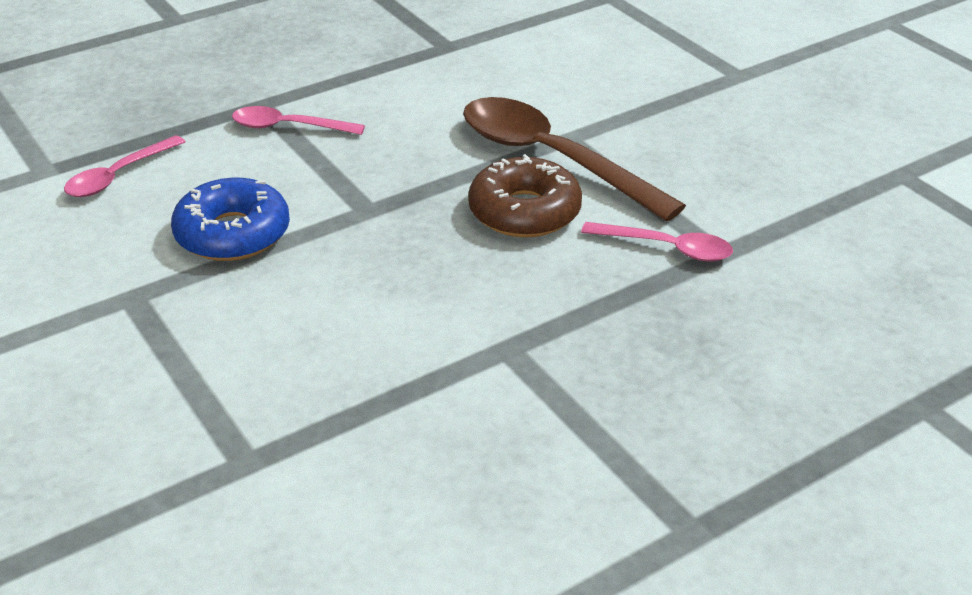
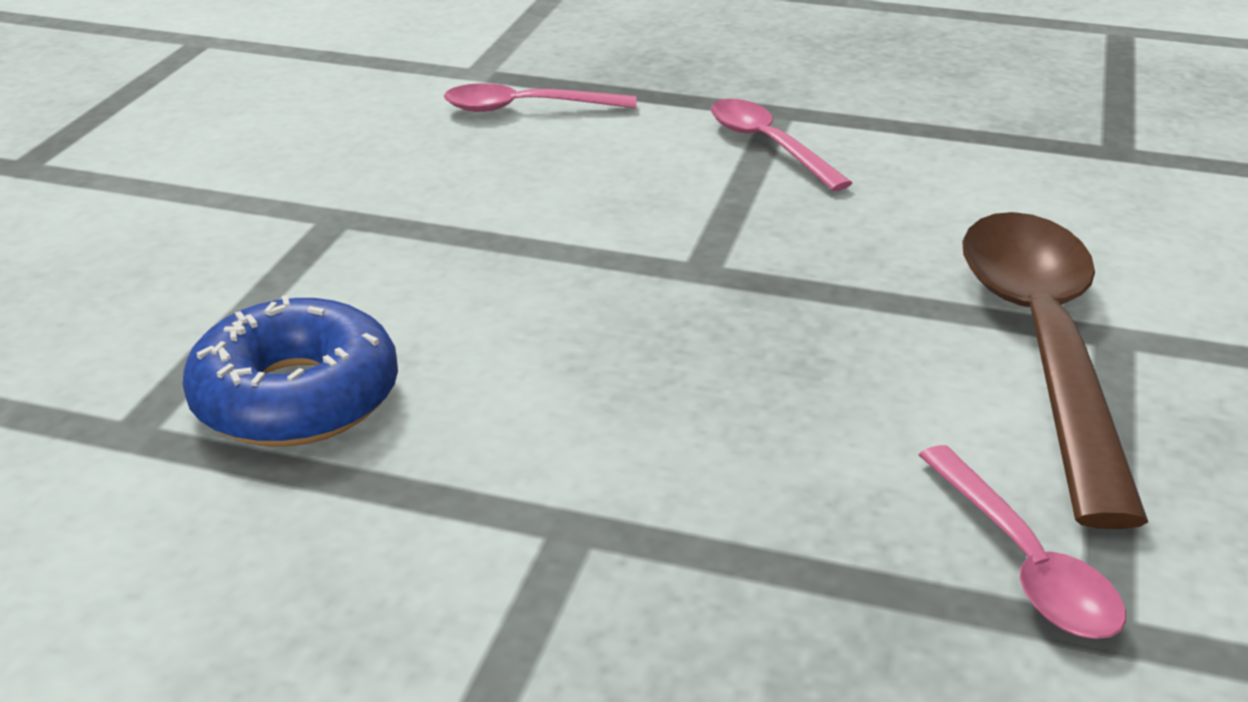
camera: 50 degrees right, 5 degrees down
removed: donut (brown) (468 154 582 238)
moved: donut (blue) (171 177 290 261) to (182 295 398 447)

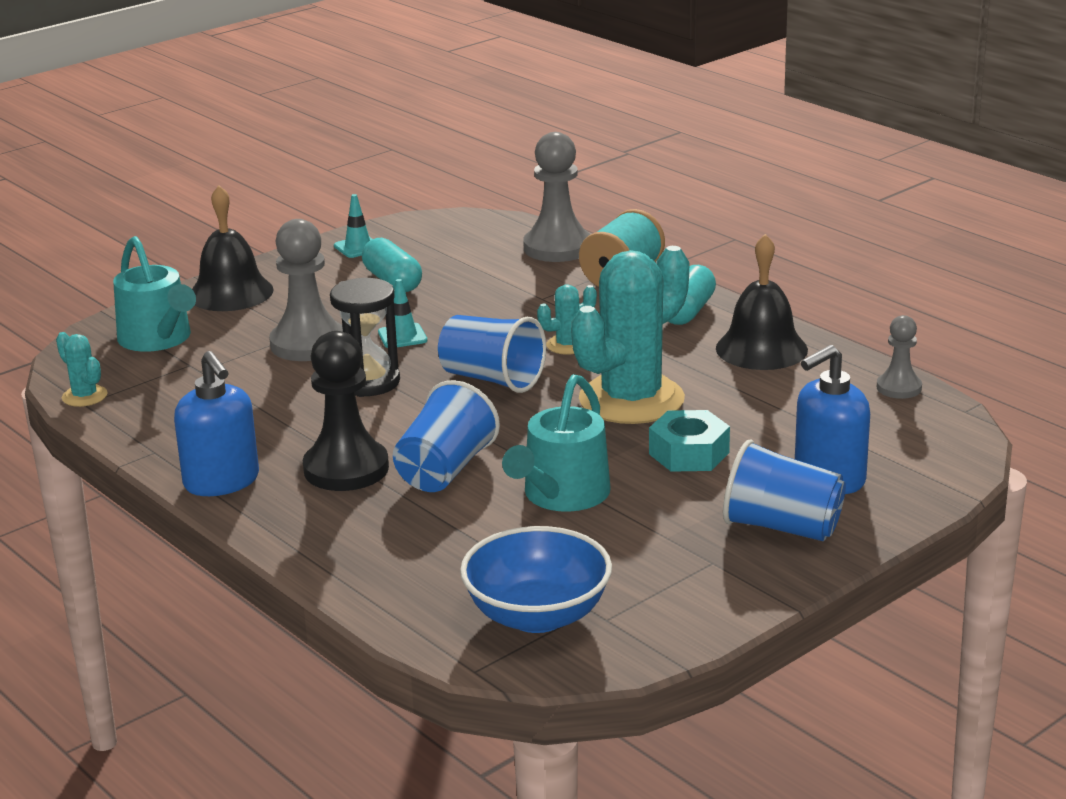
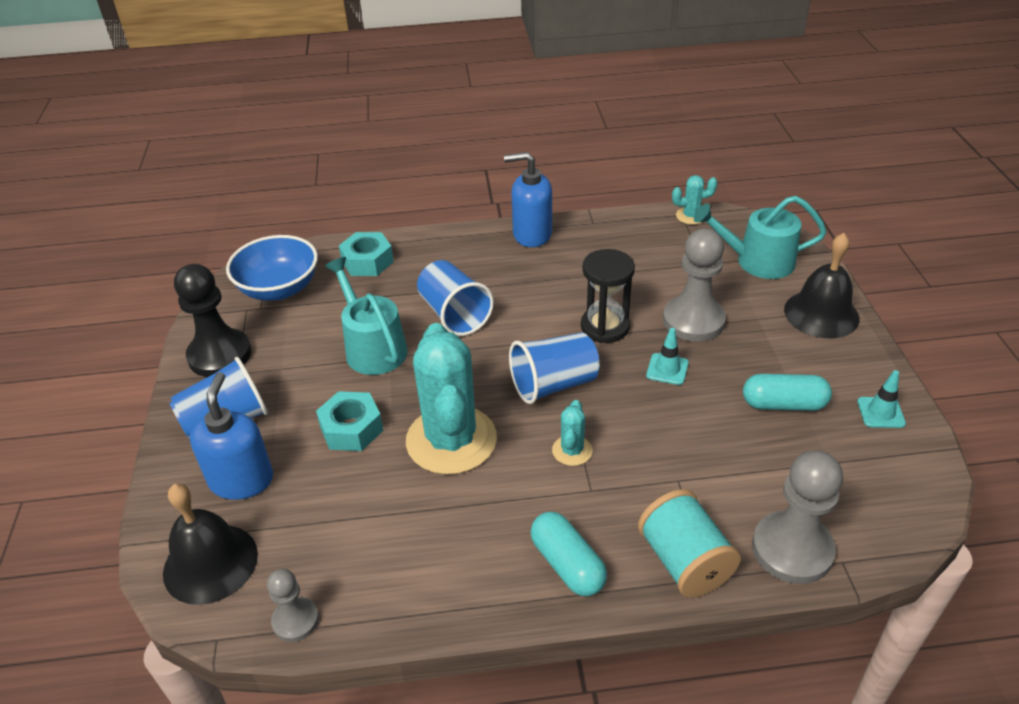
camera: 125 degrees right, 15 degrees up
added: nut (turquoise) (339 232 394 276)
moved: bell (black) (716 234 808 370) to (163 484 258 605); pawn (black) (303 331 389 491) to (174 264 251 377)

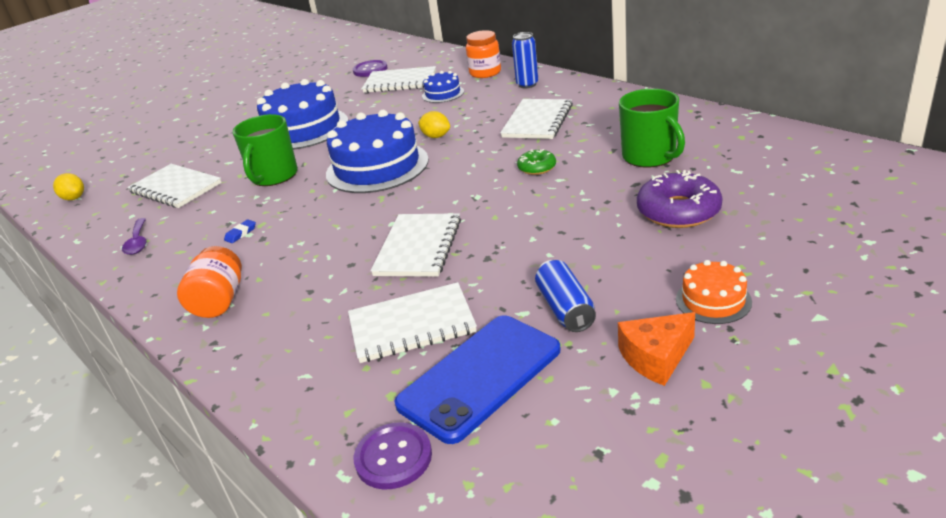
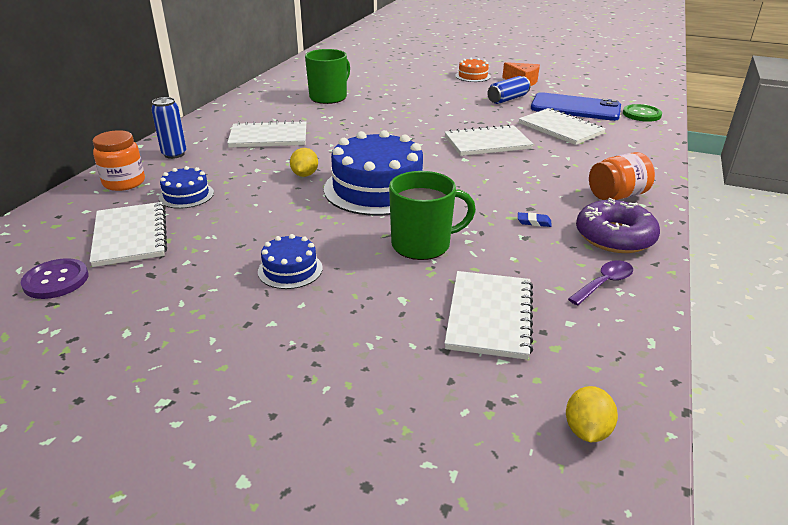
camera: 120 degrees left, 0 degrees up
removed: donut (green) (517 149 556 175)
moved: donut (purple) (637 170 723 228) to (576 198 660 253)
recoloured: button (purple) (354 422 432 489) to button (green) (623 104 662 122)
resized: cake (blue) (257 79 349 150) = (258 234 323 289) x0.48

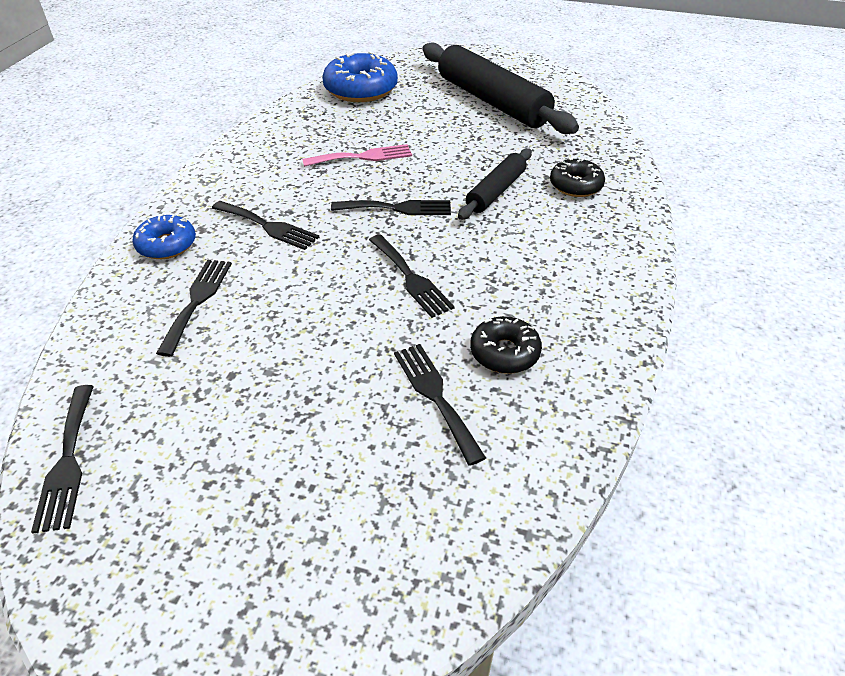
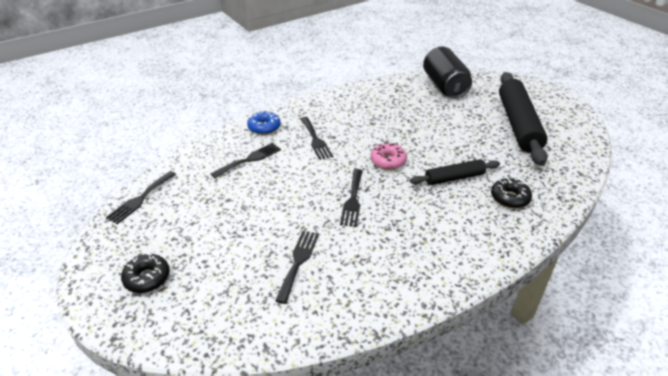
camera: 40 degrees right, 5 degrees down
removed: fork (pink) (302 144 412 167)
moved: donut (black) (470 316 542 374) to (121 253 170 293)
replaced: donut (blue) (322 52 398 102) to can (black) (423 46 472 98); fork (black) (331 200 451 215) to donut (pink) (371 142 407 170)

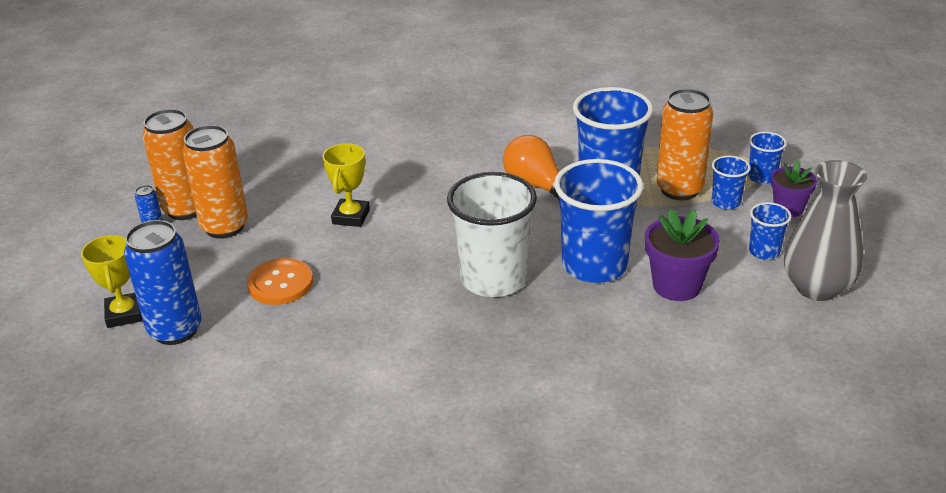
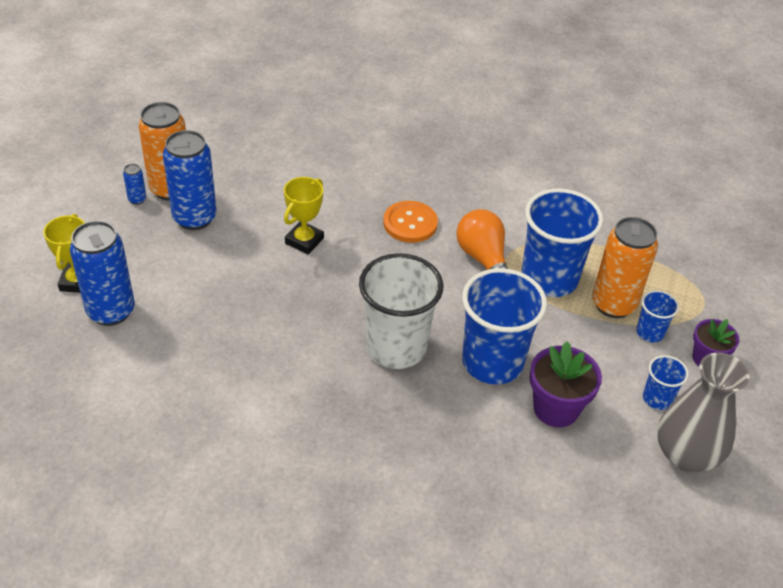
camera: 15 degrees right, 10 degrees up
removed: cup (blue) (748 132 787 184)
moved: button (orange) (247 258 313 305) to (383 201 438 243)
recoloured: can (orange) (182 125 248 239) to can (blue) (163 130 217 230)

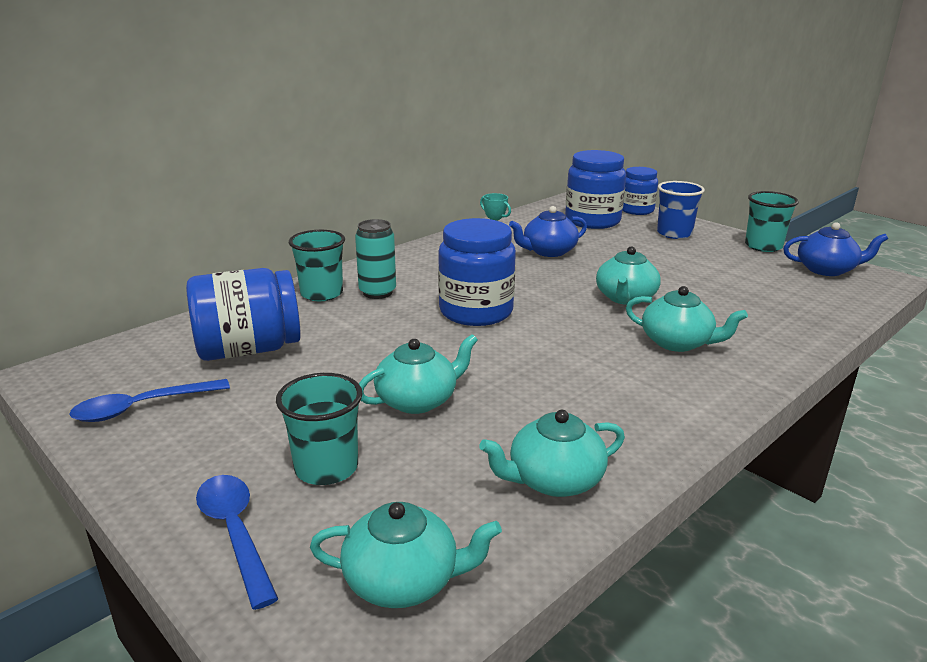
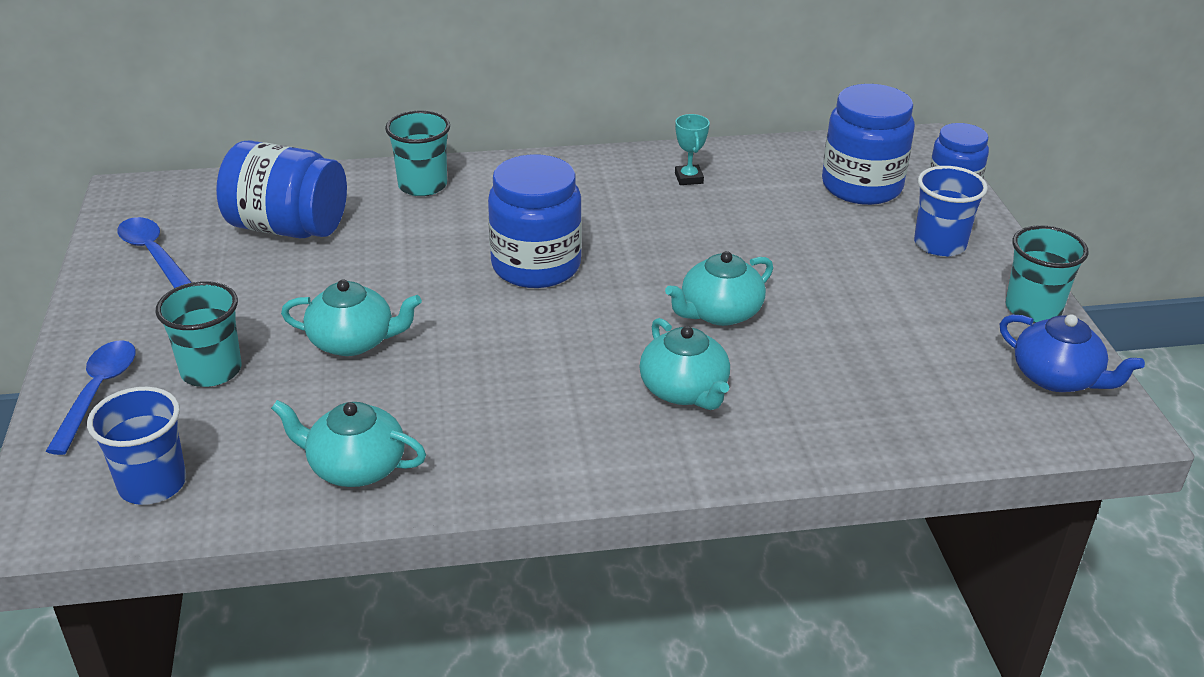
camera: 35 degrees right, 10 degrees up
removed: teapot (blue) (509 206 587 257); can (turquoise) (355 219 396 299)
replaced: teapot (turquoise) (310 502 502 608) to cup (blue) (87 387 186 505)
turned: spoon (blue) (69 379 230 422) = (117 217 192 288) 45 degrees clockwise

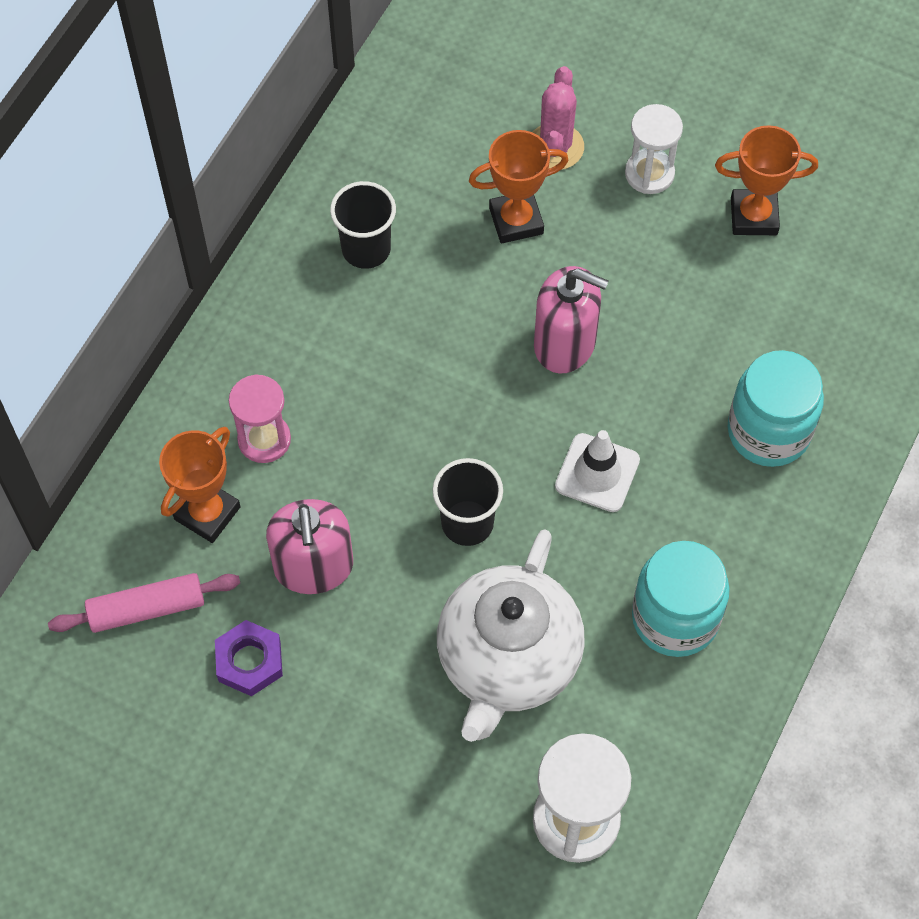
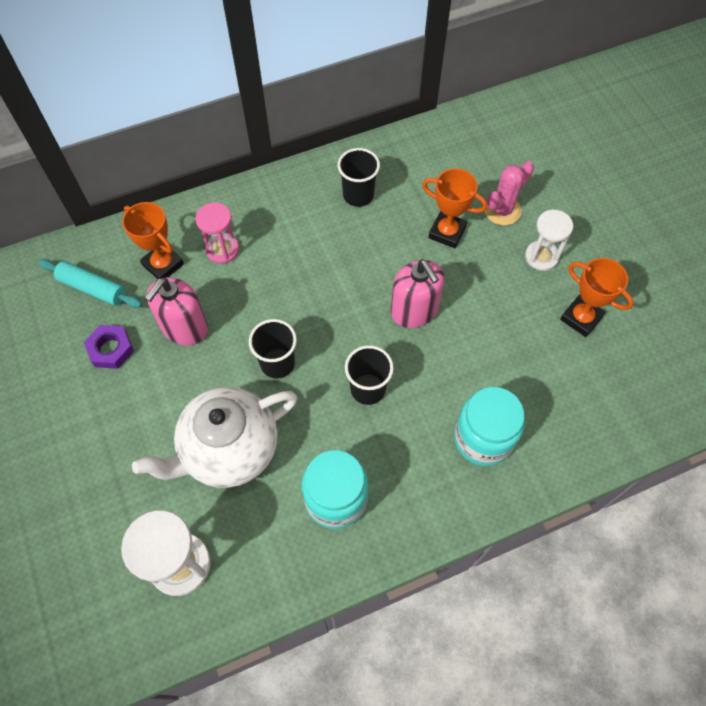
camera: 40 degrees right, 0 degrees up
replaced: traffic cone (white) (555 430 640 512) to cup (black) (345 345 394 405)
recoloured: rolling pin (pink) (48 573 240 633) to rolling pin (turquoise) (38 259 142 308)
turned: trophy (orange) (159 427 241 543) = (122 202 184 279) 60 degrees clockwise

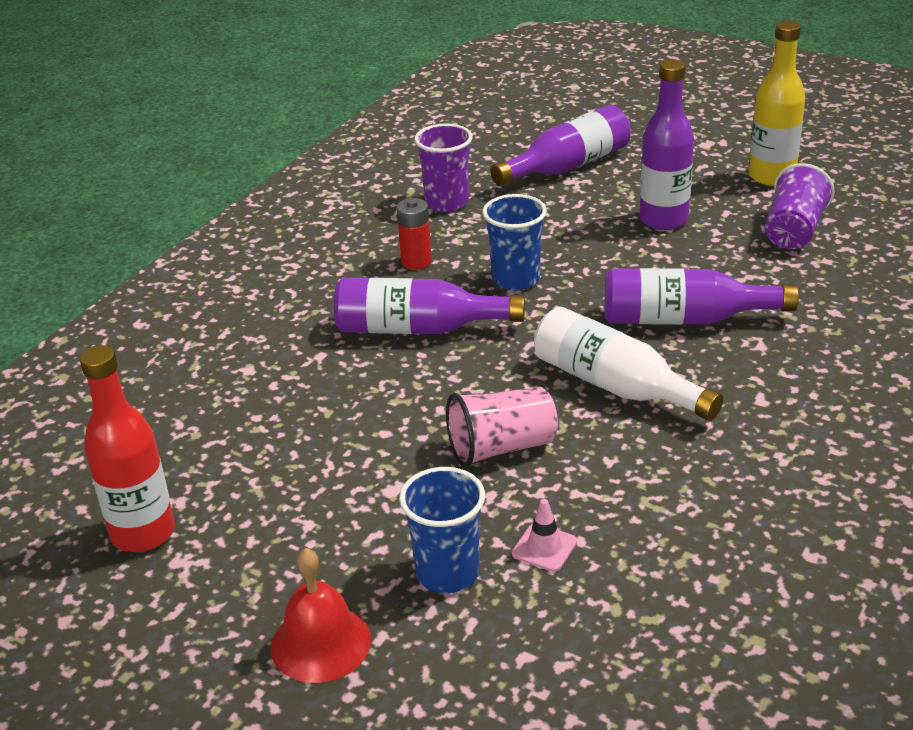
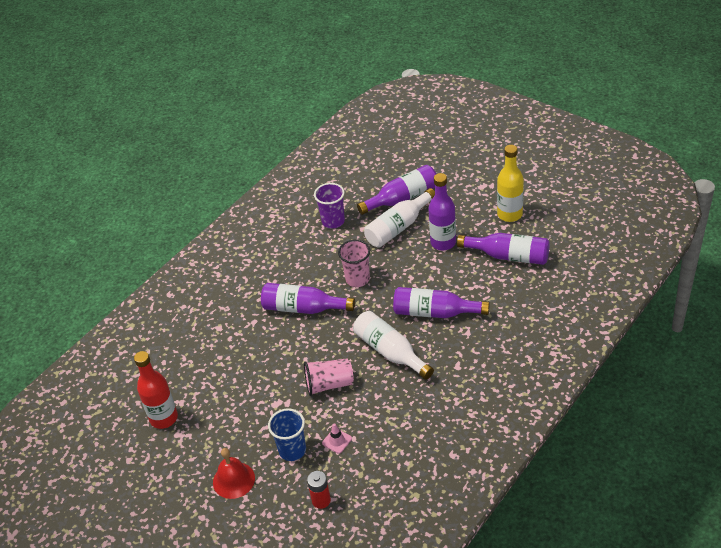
camera: 10 degrees right, 10 degrees up
added: bottle (white) (364 188 435 248)
moved: battery (red) (397 198 432 270) to (307 471 331 509)
replaced: cup (purple) (765 163 835 249) to bottle (purple) (457 233 550 265)
recoloured: cup (blue) (482 194 547 291) to cup (pink) (338 240 370 287)

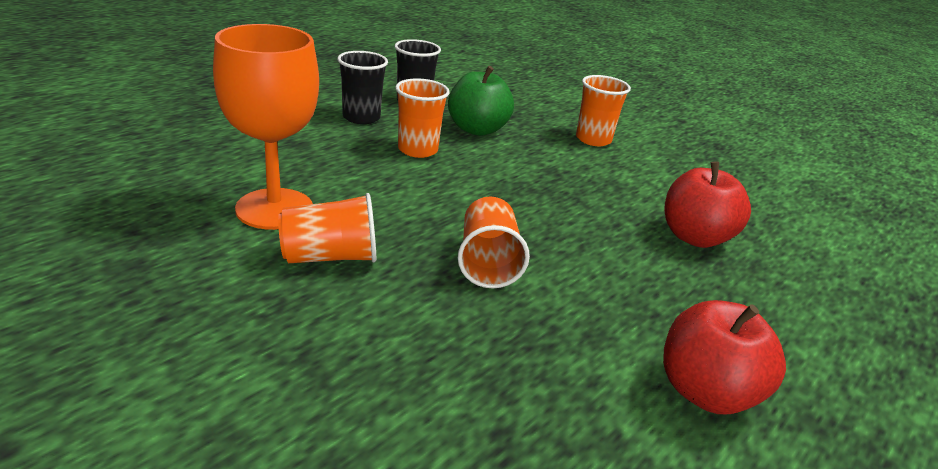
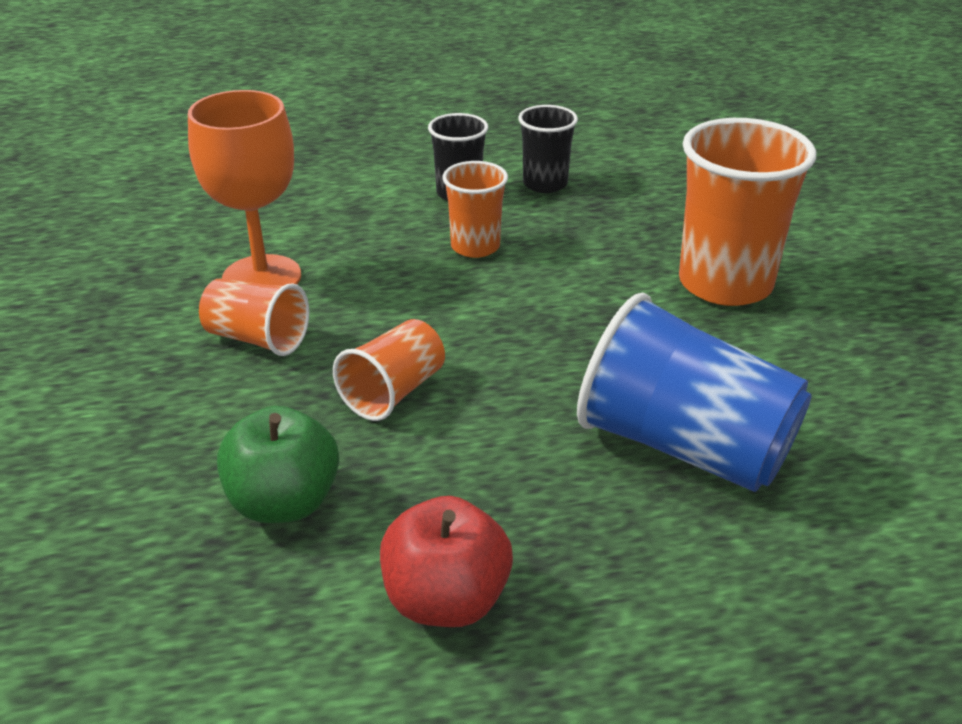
camera: 40 degrees right, 5 degrees up
moved: apple (green) (448 66 514 136) to (217 406 339 523)
replaced: apple (red) (664 162 751 248) to cup (blue) (577 293 812 492)
resized: cup (orange) (576 75 631 146) = (679 118 816 306) x1.81

